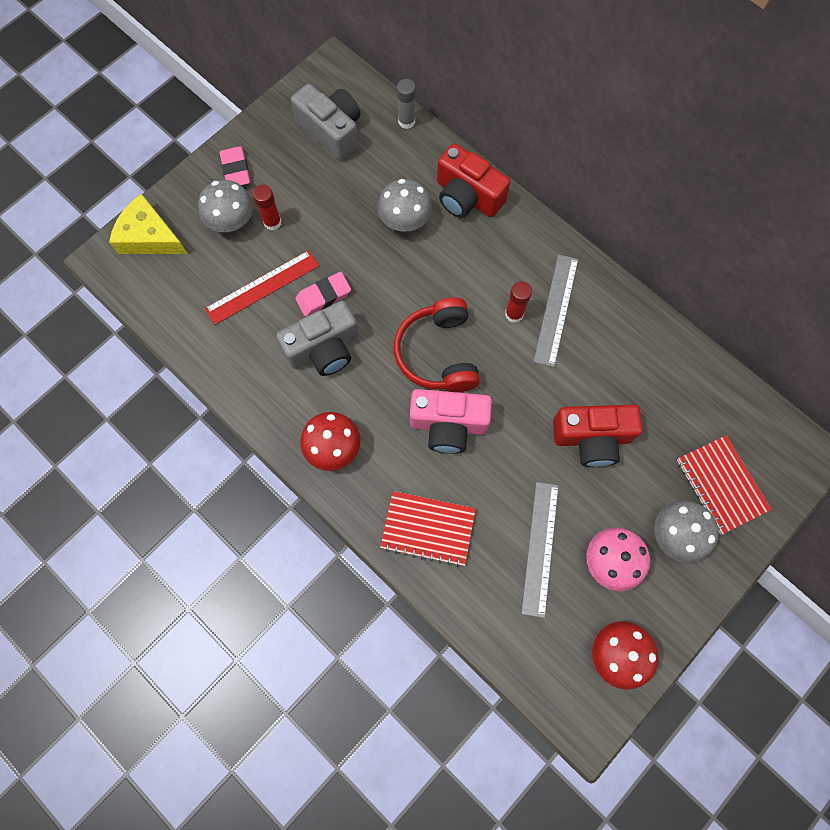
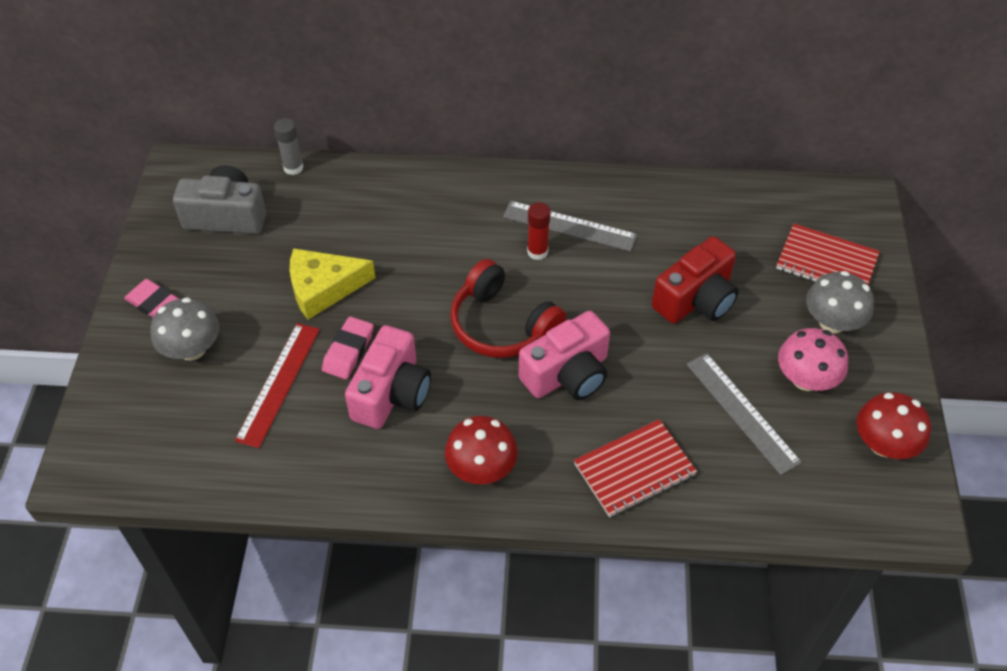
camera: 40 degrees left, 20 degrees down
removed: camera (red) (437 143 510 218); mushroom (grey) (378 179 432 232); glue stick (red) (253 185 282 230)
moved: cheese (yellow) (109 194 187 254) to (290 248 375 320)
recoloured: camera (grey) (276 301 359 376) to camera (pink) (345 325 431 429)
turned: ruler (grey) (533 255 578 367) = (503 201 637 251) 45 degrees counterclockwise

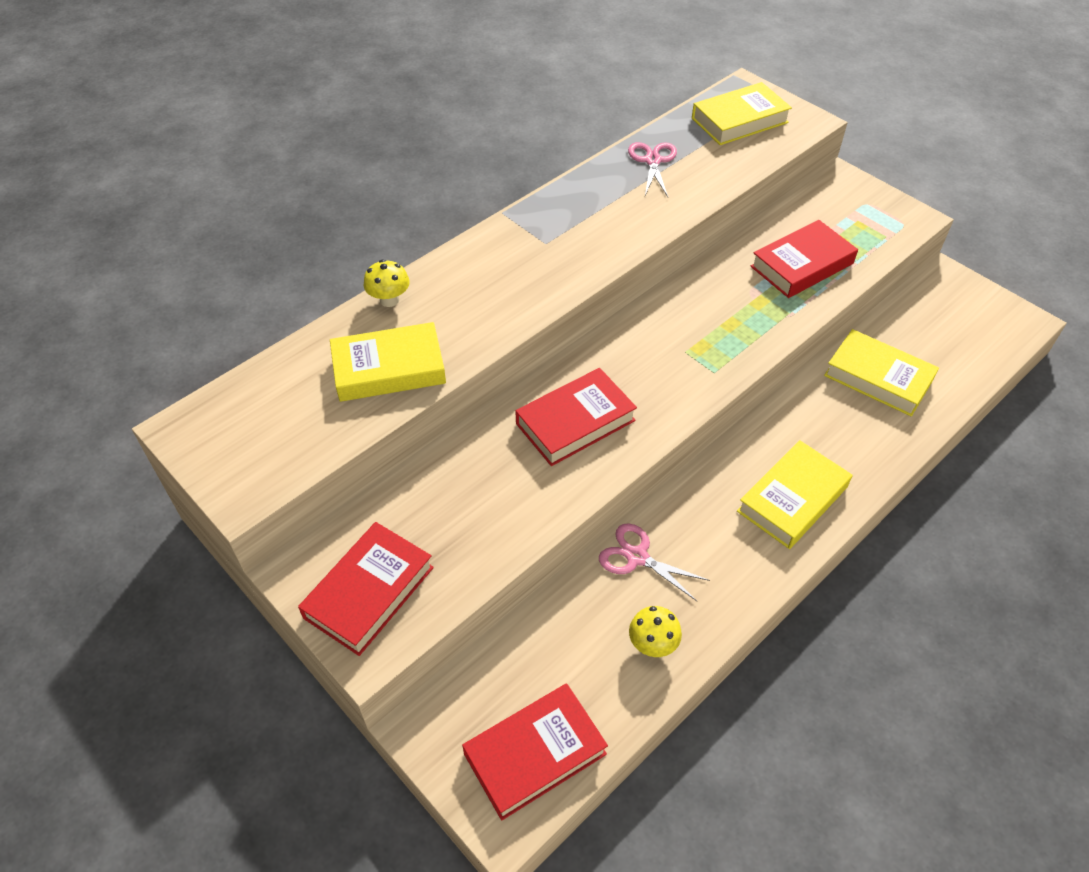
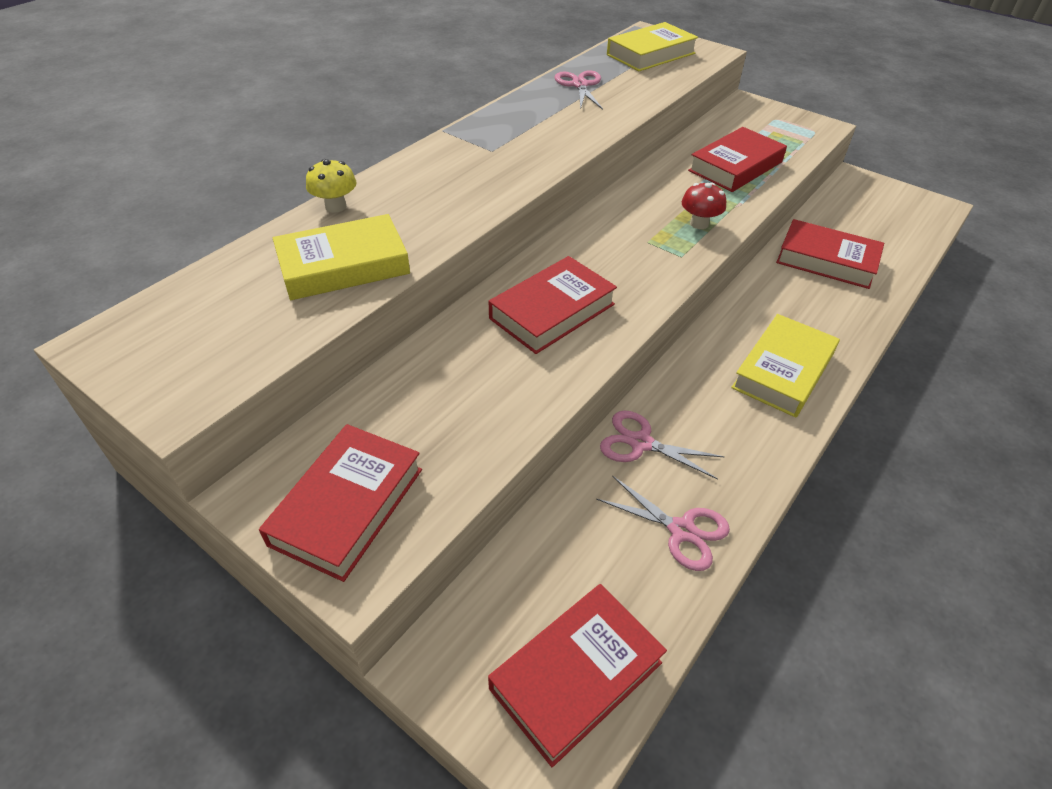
camera: 10 degrees left, 5 degrees down
added: mushroom (red) (682 183 726 229)
replaced: mushroom (yellow) (629 606 682 657) to scissors (pink) (596 475 730 571)
recoloured: book (yellow) (824 329 939 416) to book (red) (776 219 884 289)

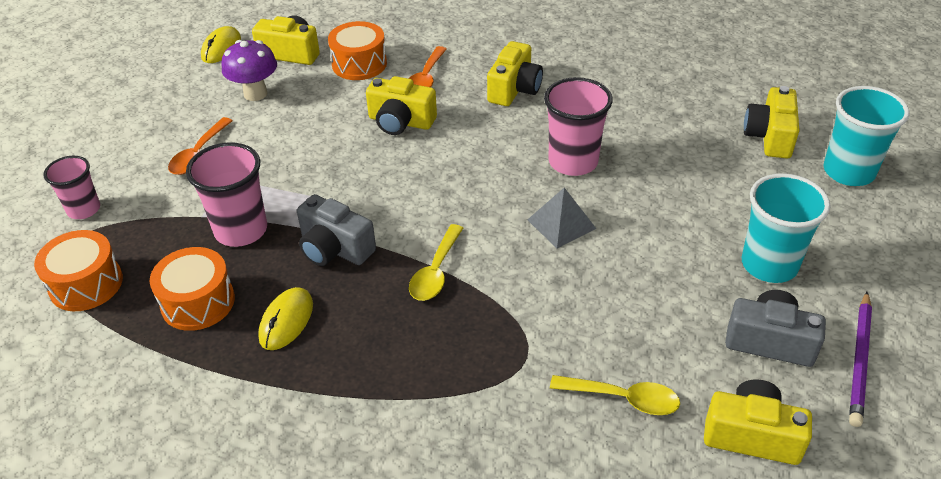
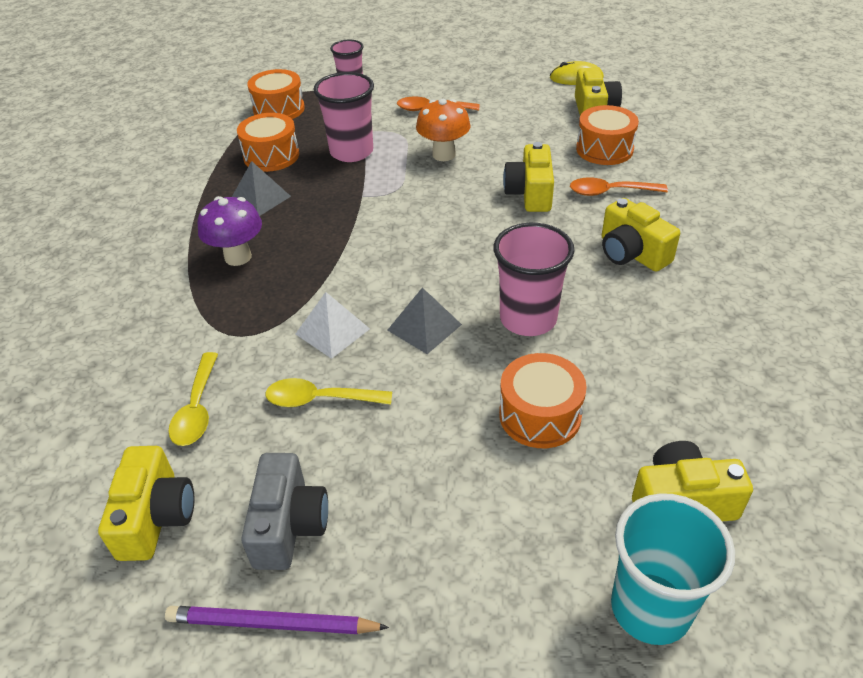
camera: 75 degrees right, 0 degrees up
removed: cup (turquoise) (742 173 830 283); camera (grey) (297 194 376 266)
added: mushroom (orange) (416 99 471 161); pyramid (white) (296 292 370 359); drum (orange) (499 353 587 448)
moved: mushroom (purple) (222 40 277 101) to (198 196 262 266); spoon (yellow) (409 224 463 301) to (265 378 392 407)
replaced: mouse (yellow) (258 287 313 350) to pyramid (grey) (232 161 291 216)
turned: camera (yellow) (487 41 543 106) = (602 198 680 272) 45 degrees clockwise

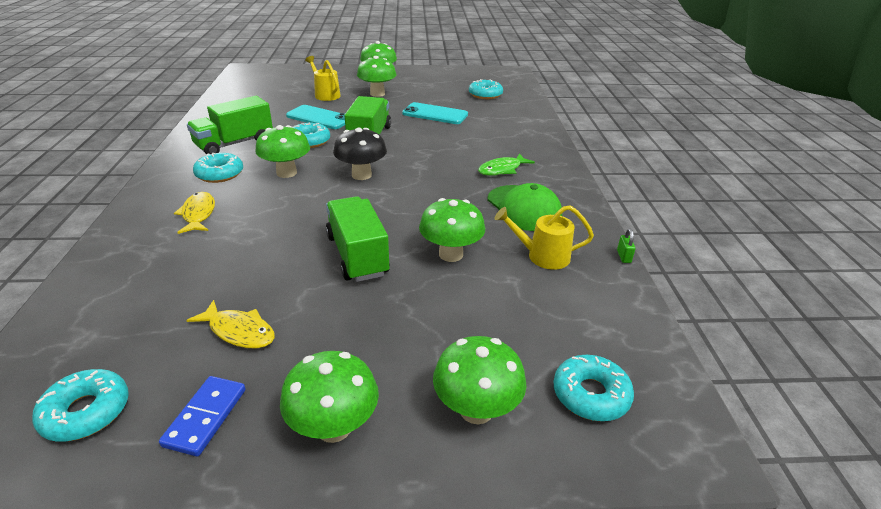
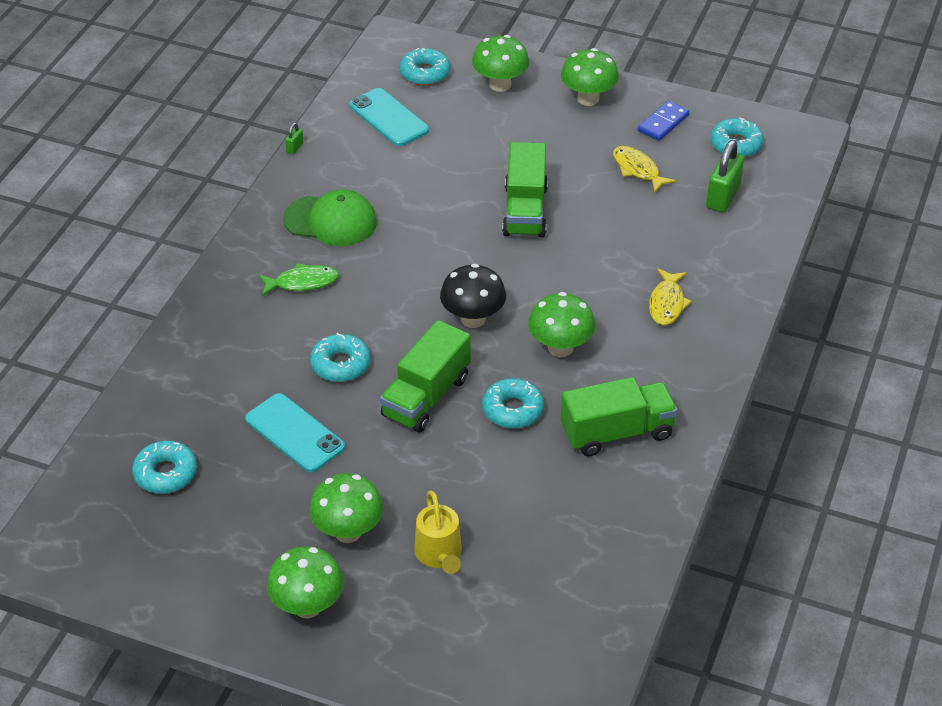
camera: 155 degrees left, 10 degrees up
removed: mushroom (green) (419 198 485 262); watering can (yellow) (494 205 594 270)
added: padlock (green) (706 140 744 213)
moved: phone (turquoise) (286 105 345 129) to (349 88 429 146); donut (turquoise) (193 153 243 183) to (310 333 371 382)
turned: cap (green) (487 183 562 231) = (283 189 377 246) 105 degrees clockwise

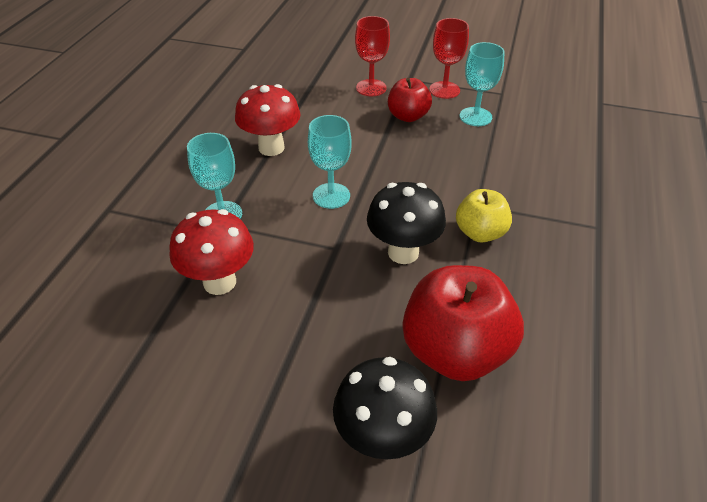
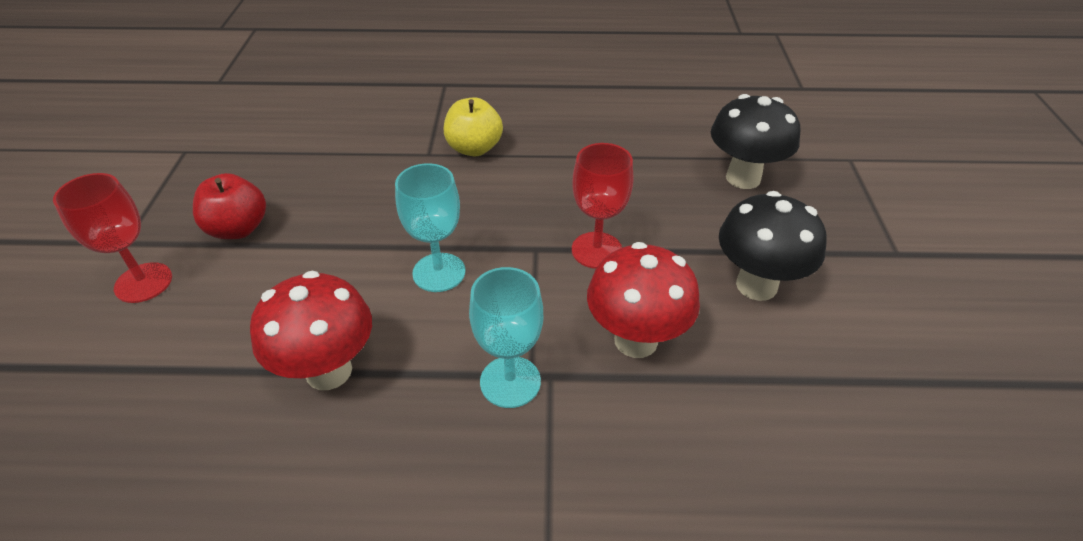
camera: 105 degrees left, 0 degrees up
removed: goblet (turquoise) (460 42 505 126); apple (red) (403 265 524 381)
moved: goblet (red) (429 18 469 99) to (572 143 633 269); mushroom (black) (367 182 446 264) to (719 191 826 301)

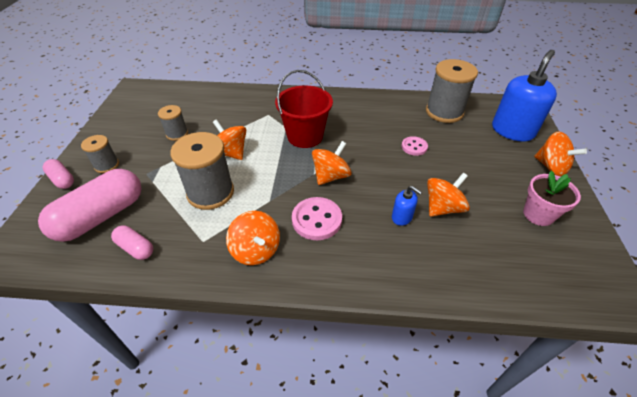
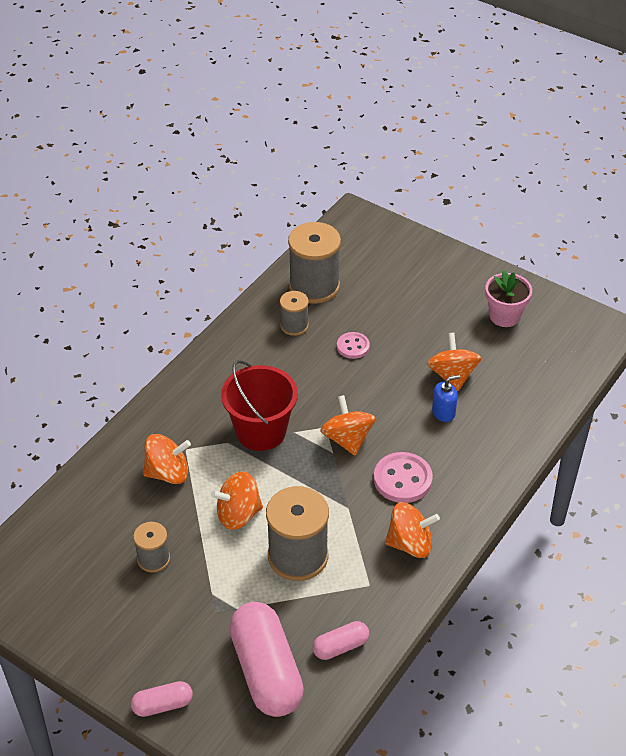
camera: 60 degrees left, 0 degrees up
removed: soap dispenser (blue) (492 50 557 142)
moved: spinning top (orange) (534 131 587 176) to (143 434 191 484); spool (grey) (81 135 119 173) to (280 291 309 336)

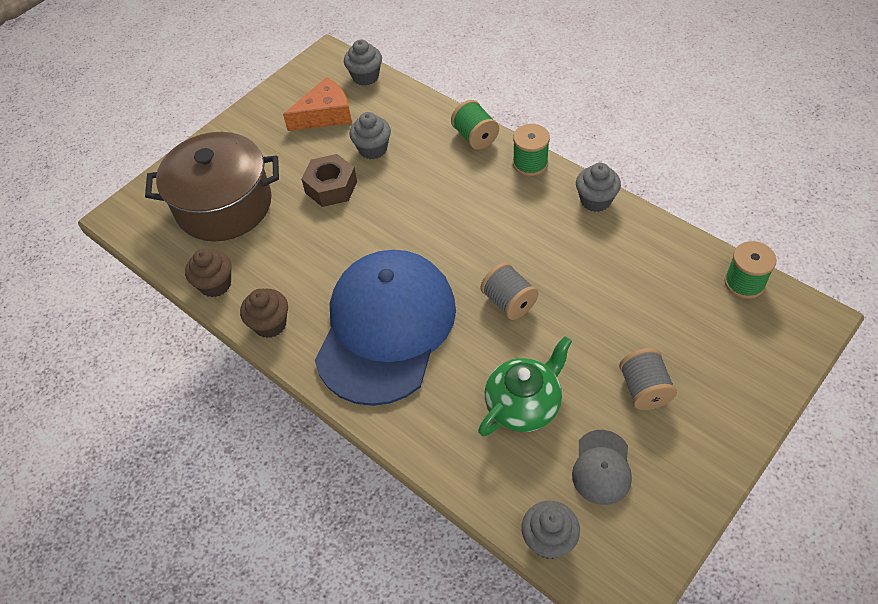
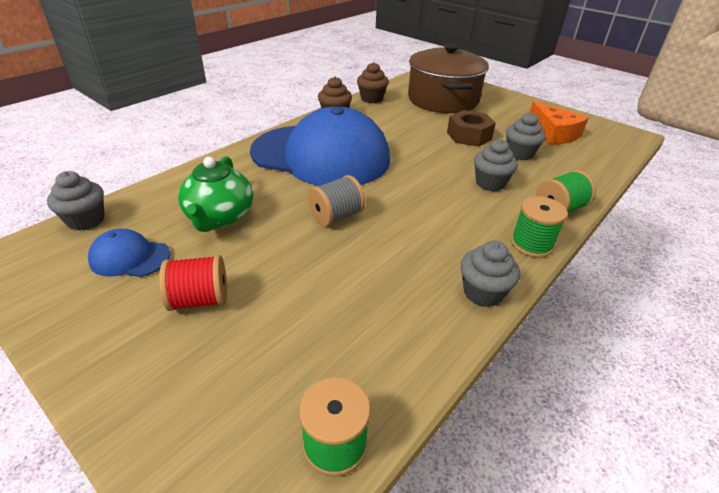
camera: 85 degrees right, 15 degrees down
moved: cupcake (grey) (344 39 382 86) to (474 139 518 191)
recoloured: spool (grey) (619 348 677 410) to spool (red) (159 255 227 311); cap (grey) (572 430 632 505) to cap (blue) (88 229 171 277)
turned: teapot (green) (478 336 572 436) = (178 156 253 232) 45 degrees clockwise

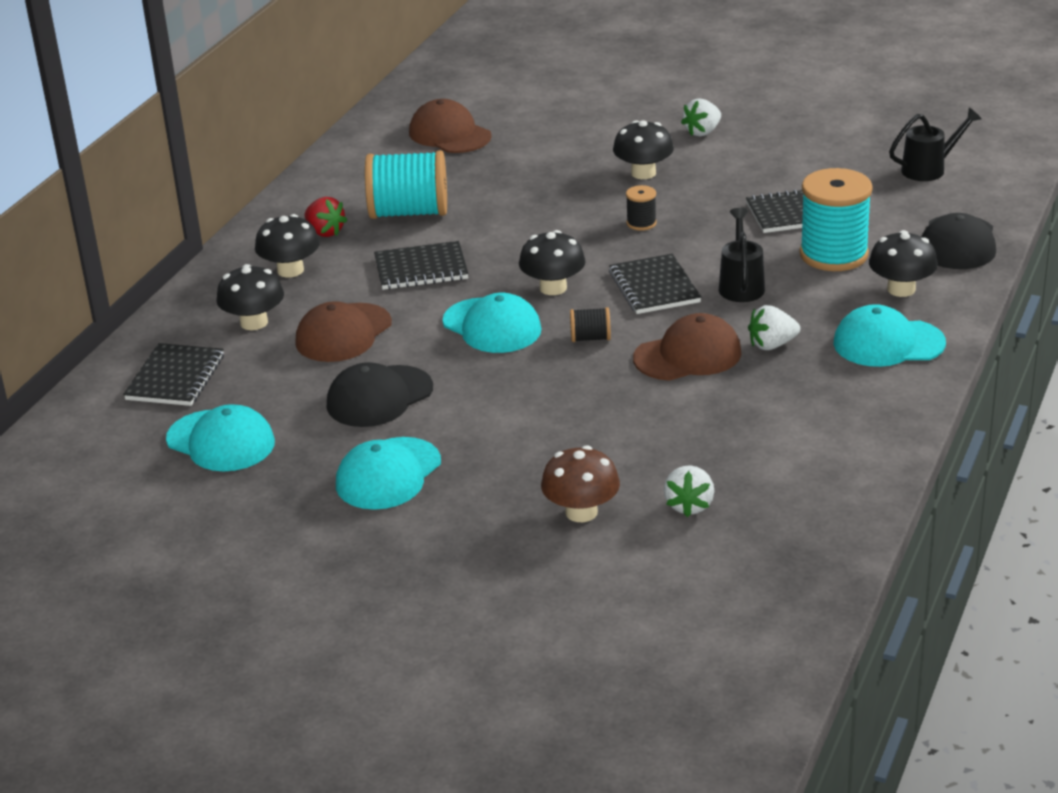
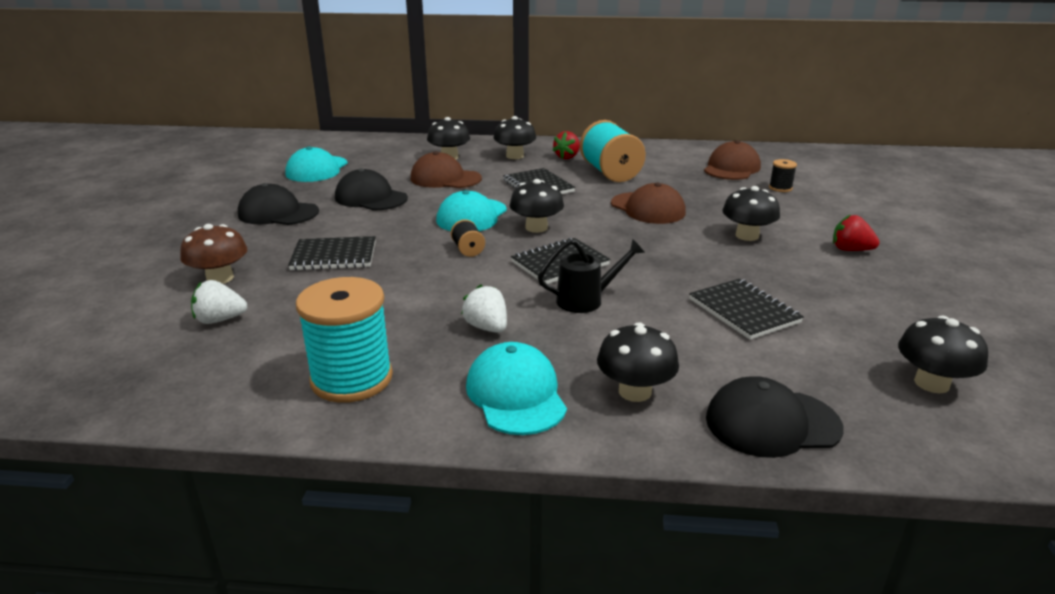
camera: 70 degrees right, 5 degrees down
moved: spool (turquoise) (800 168 873 271) to (296 277 393 403); spool (black) (626 185 657 231) to (769 159 797 192); cap (brown) (633 313 742 381) to (611 183 686 224); notebook (black) (123 343 224 406) to (288 236 376 271)
replaced: watering can (black) (889 108 982 181) to mushroom (black) (898 316 988 393)
recoloured: strawberry (white) (681 98 721 136) to strawberry (red) (833 214 880 251); cap (turquoise) (336 437 441 510) to cap (black) (238 183 319 225)

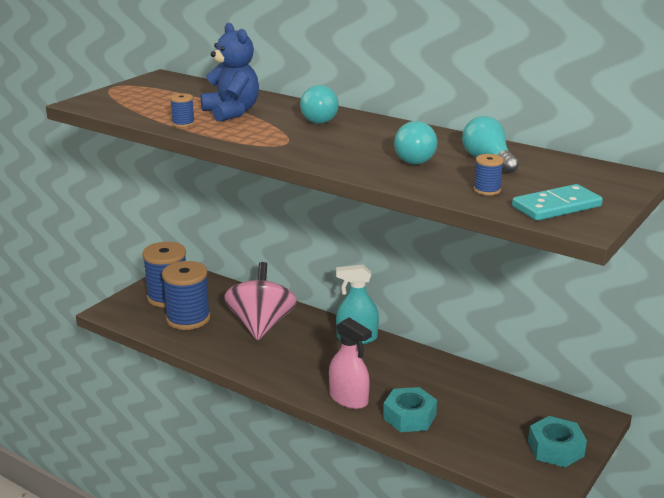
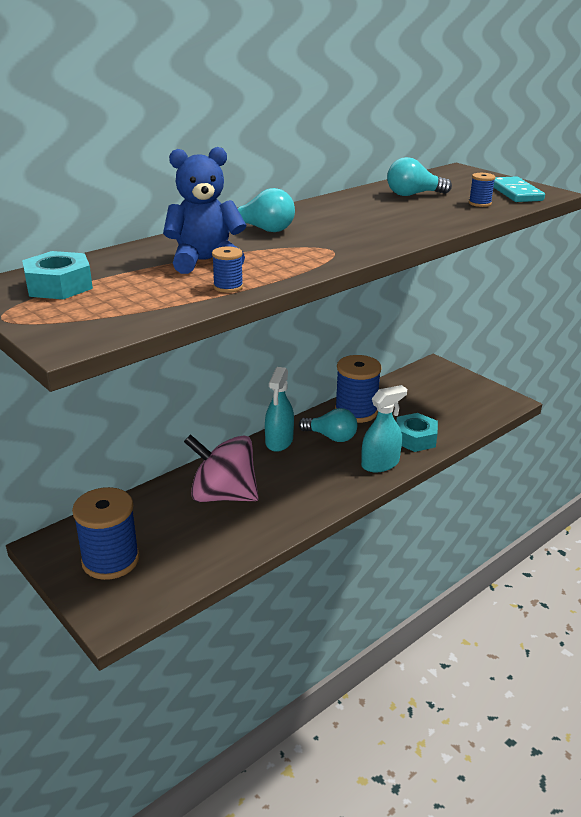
camera: 75 degrees left, 5 degrees up
moved: light bulb (turquoise) (394 121 437 164) to (299 408 357 442); spool (blue) (162 261 210 330) to (335 355 382 423); nut (turquoise) (528 416 587 467) to (22 251 93 299)
recoloured: spray bottle (pink) (329 317 372 409) to spray bottle (turquoise) (361 385 407 472)

